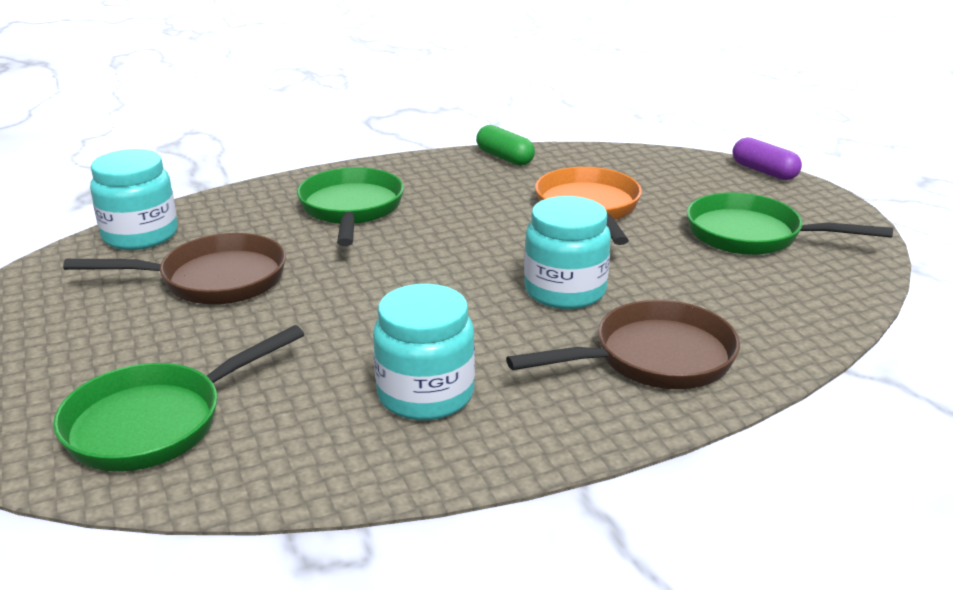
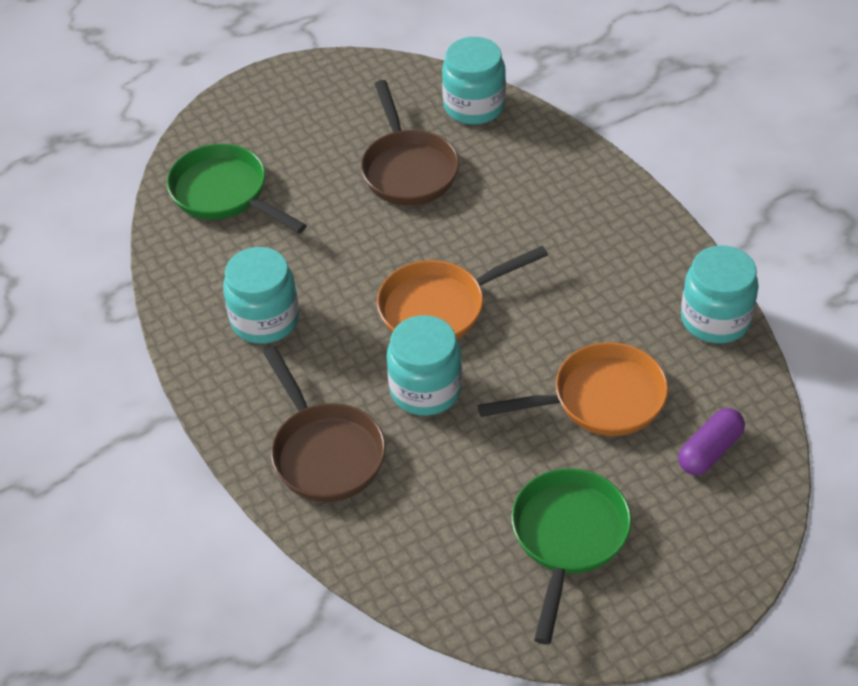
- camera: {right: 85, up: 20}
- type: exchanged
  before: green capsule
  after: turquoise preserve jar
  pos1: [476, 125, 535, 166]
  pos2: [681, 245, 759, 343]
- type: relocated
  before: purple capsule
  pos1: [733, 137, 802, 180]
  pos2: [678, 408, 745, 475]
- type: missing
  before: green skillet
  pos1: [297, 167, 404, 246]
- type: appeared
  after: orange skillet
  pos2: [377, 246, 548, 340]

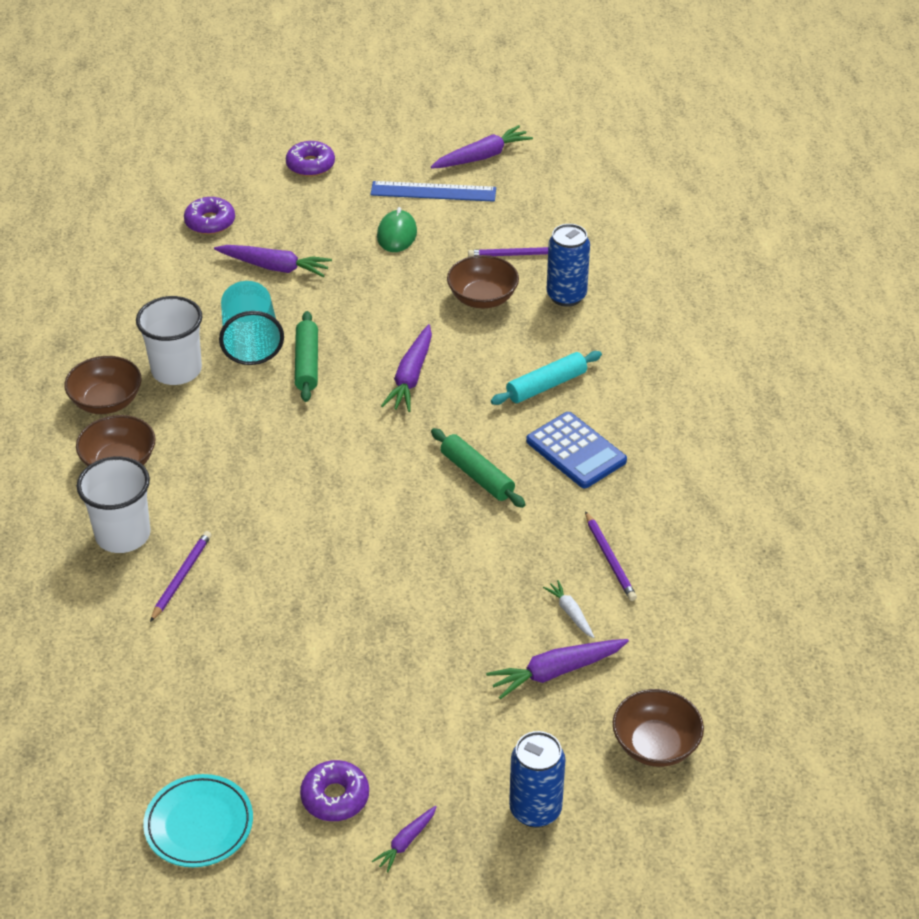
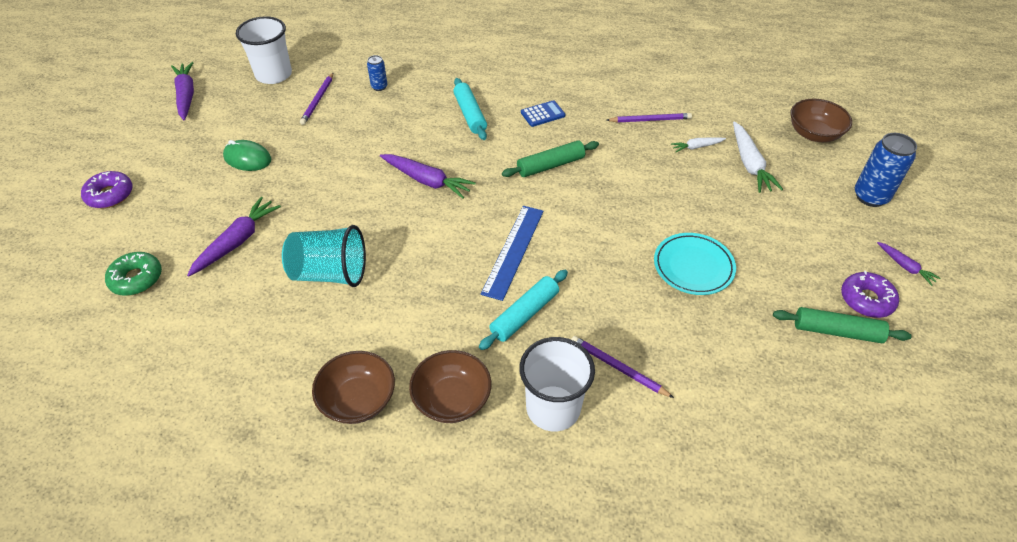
- camera: {right: -75, up: 5}
- type: relocated
  before: royal blue measuring stick
  pos1: [370, 181, 496, 202]
  pos2: [481, 206, 544, 301]
- type: colour
  before: purple doughnut
  after: green doughnut
  pos1: [184, 197, 235, 234]
  pos2: [105, 252, 162, 296]
- type: size
  before: royal blue tin
  pos1: [547, 224, 590, 307]
  pos2: [367, 55, 387, 91]
  scale: 0.54
- type: missing
  before: brown bowl
  pos1: [447, 255, 519, 308]
- type: relocated
  before: white beaker
  pos1: [136, 296, 203, 385]
  pos2: [236, 16, 292, 84]
- type: relocated
  before: green rolling pin
  pos1: [295, 311, 318, 402]
  pos2: [773, 307, 912, 343]
- type: size
  before: royal blue adding machine
  pos1: [526, 412, 627, 488]
  pos2: [521, 100, 565, 127]
  scale: 0.59
- type: colour
  before: purple toy carrot
  after: white toy carrot
  pos1: [486, 639, 629, 699]
  pos2: [733, 121, 783, 193]
- type: relocated
  before: turquoise flat dish
  pos1: [143, 774, 253, 867]
  pos2: [654, 233, 736, 295]
- type: appeared
  after: turquoise rolling pin
  pos2: [479, 270, 568, 350]

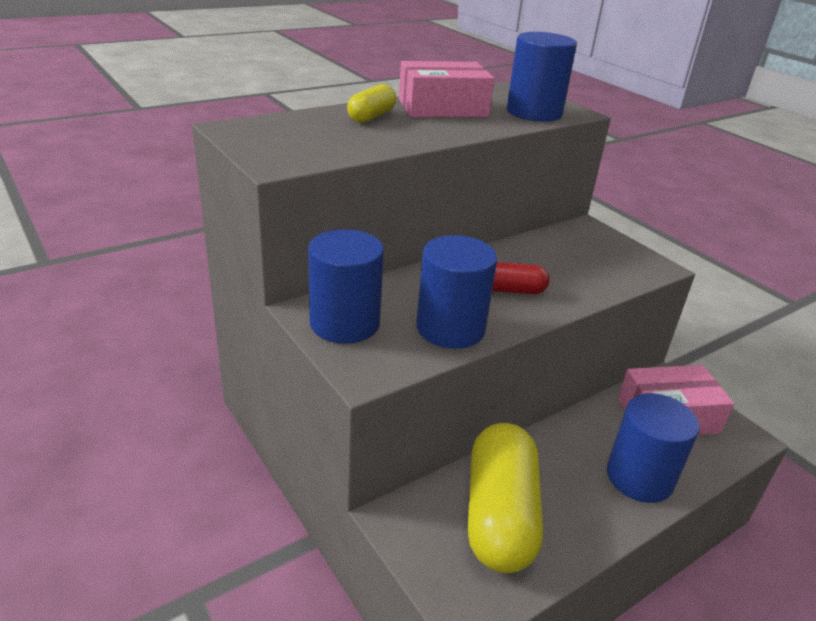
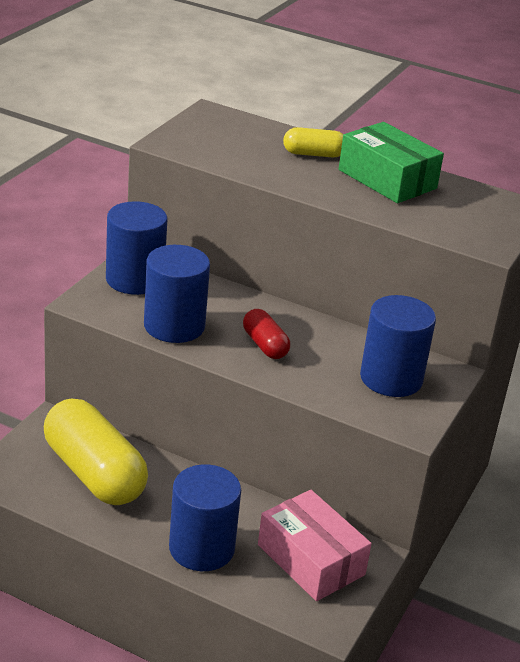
- camera: {right: 60, up: 0}
- type: relocated
  before: royal blue cylinder shape
  pos1: [507, 32, 577, 122]
  pos2: [360, 295, 436, 397]
- type: colour
  before: pink parcel
  after: green parcel
  pos1: [399, 61, 494, 117]
  pos2: [339, 122, 444, 203]
- type: spun
  before: yellow capsule
  pos1: [468, 423, 543, 573]
  pos2: [44, 398, 148, 505]
  turn: 75

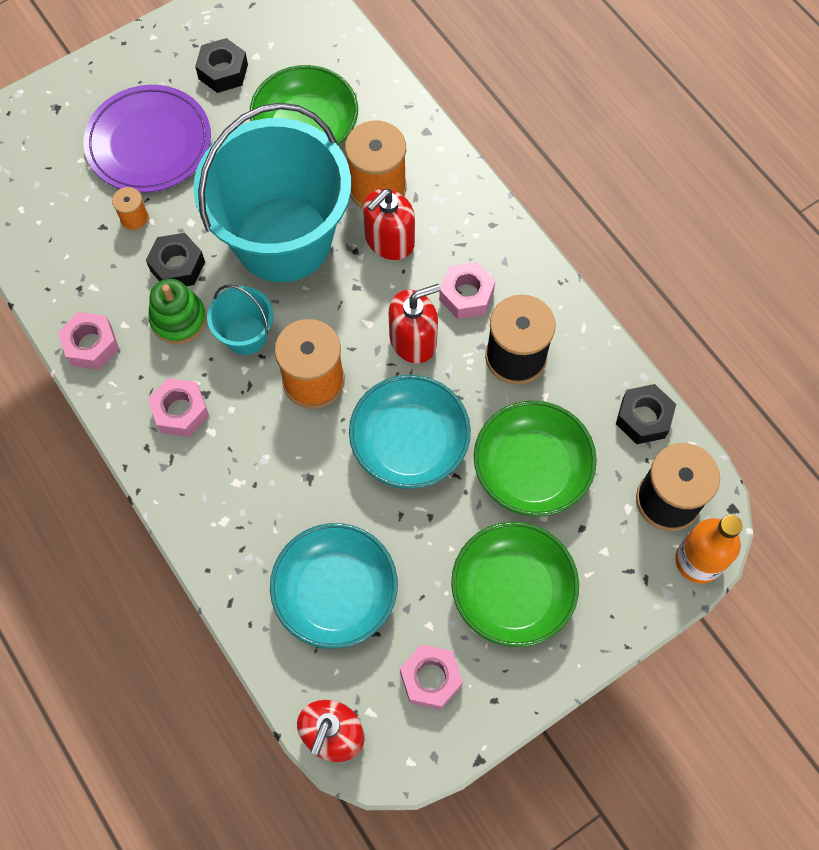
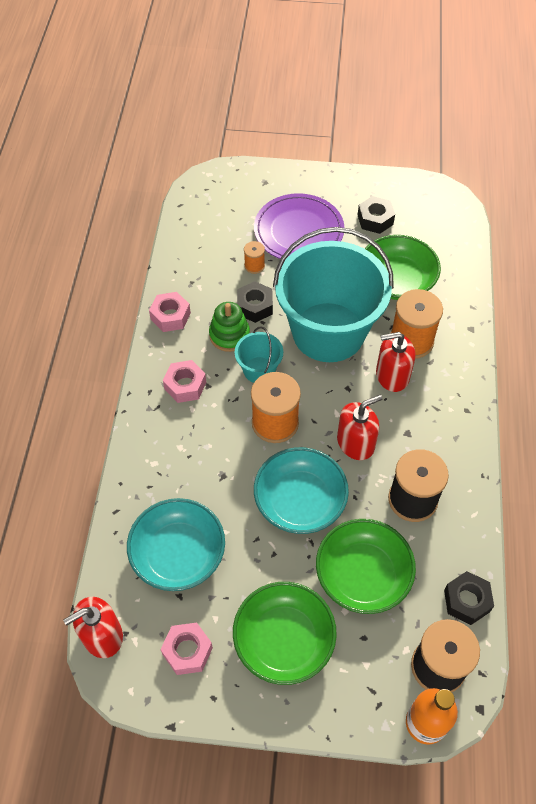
- camera: {right: 40, up: -10}
- type: missing
  before: pink hex nut
  pos1: [439, 262, 495, 319]
- type: spun
  before: red pump bottle
  pos1: [389, 284, 441, 363]
  pos2: [337, 395, 382, 460]
  turn: -45

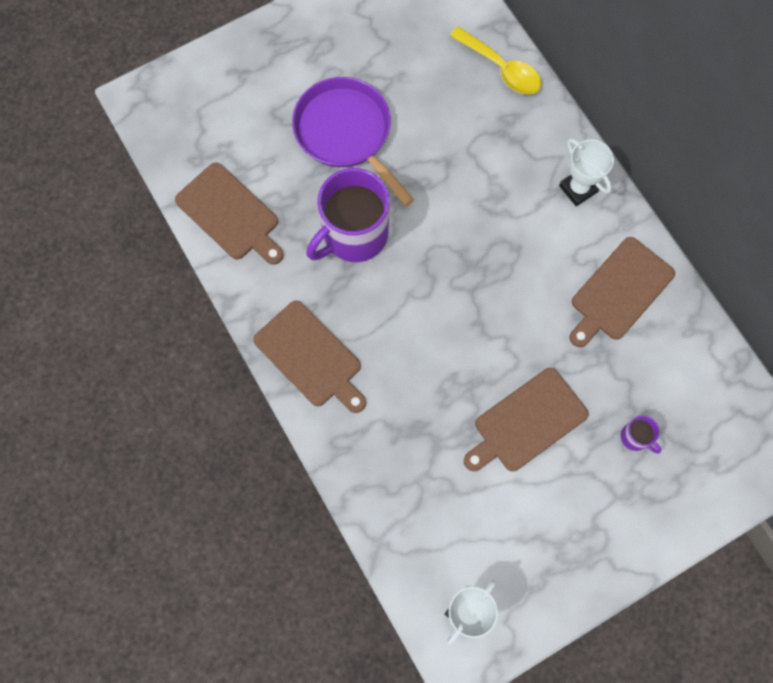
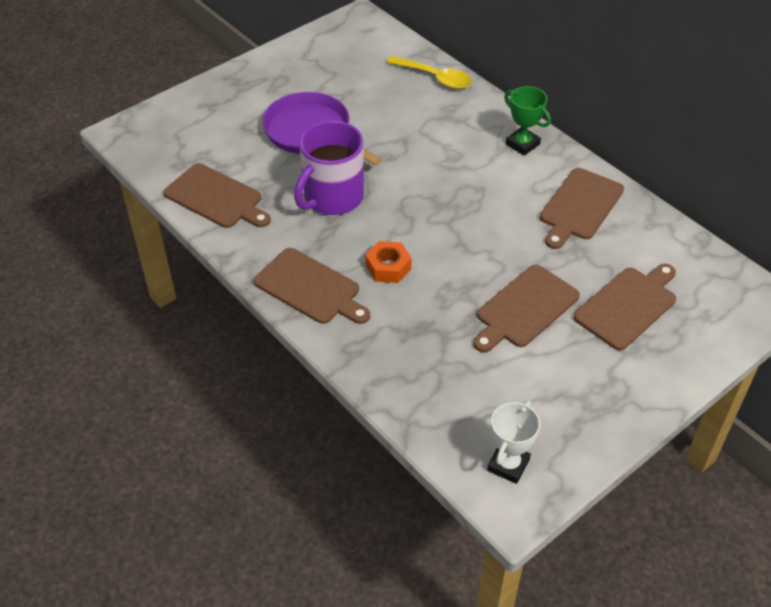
- camera: {right: -10, up: -25}
- type: colour
  before: white award cup
  after: green award cup
  pos1: [559, 138, 614, 206]
  pos2: [504, 86, 551, 156]
- type: exchanged
  before: purple mug
  after: brown bread board
  pos1: [621, 415, 661, 454]
  pos2: [574, 263, 676, 350]
- type: appeared
  after: orange hex nut
  pos2: [366, 241, 412, 283]

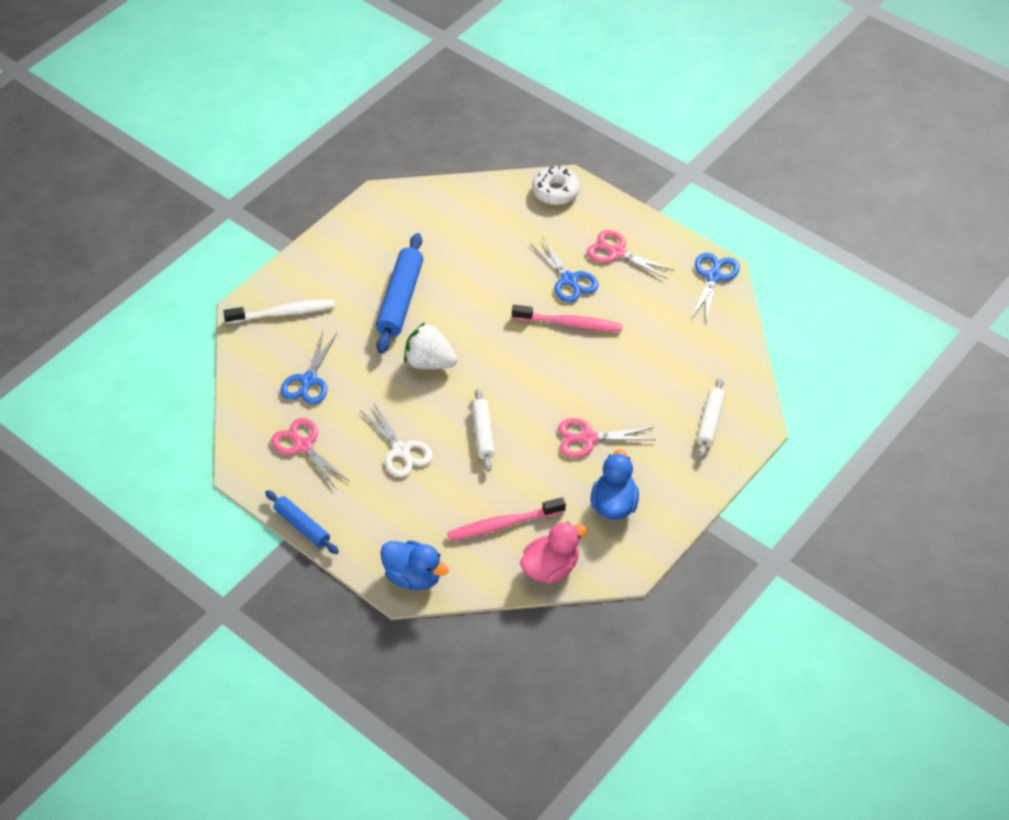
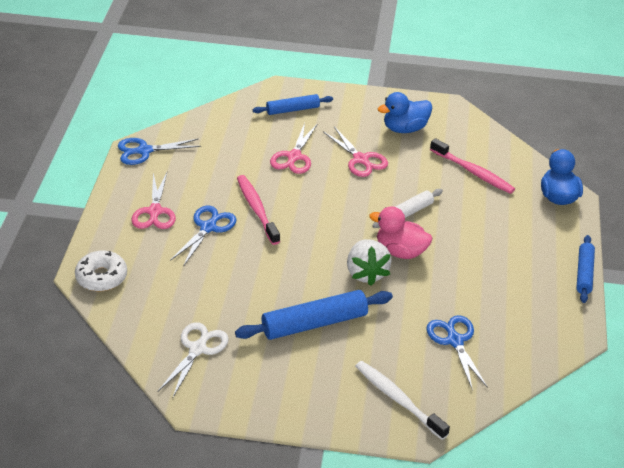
- camera: {right: -125, up: -10}
- type: spun
  before: royal blue pair of scissors
  pos1: [281, 331, 337, 405]
  pos2: [427, 315, 488, 391]
  turn: -90
- type: colour
  before: white rolling pin
  after: royal blue rolling pin
  pos1: [697, 377, 725, 458]
  pos2: [253, 94, 333, 115]
- type: relocated
  before: white pair of scissors
  pos1: [360, 403, 433, 477]
  pos2: [157, 322, 229, 399]
- type: relocated
  before: pink pair of scissors
  pos1: [271, 418, 350, 490]
  pos2: [270, 123, 318, 174]
- type: relocated
  before: pink toy duck
  pos1: [520, 522, 587, 584]
  pos2: [369, 206, 432, 259]

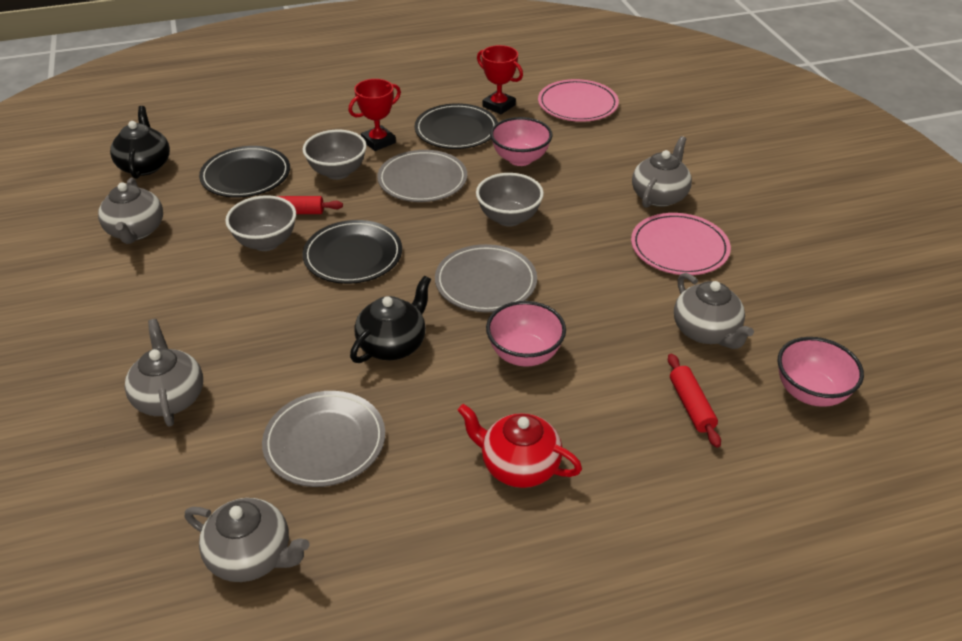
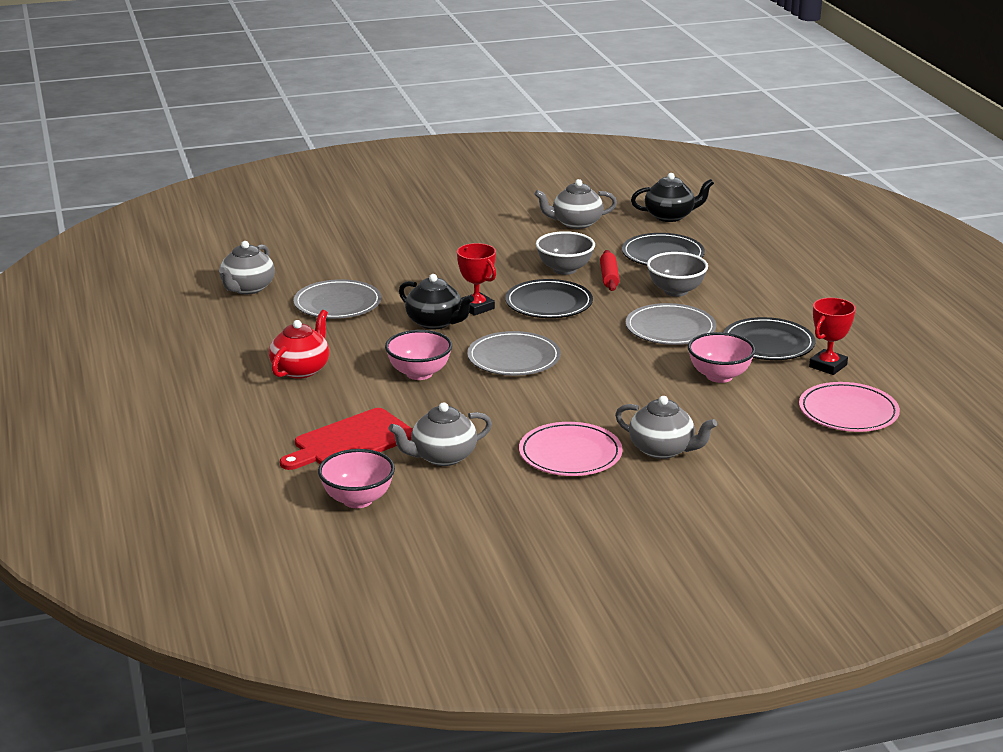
- camera: {right: 90, up: -15}
- type: relocated
  before: red award cup
  pos1: [348, 79, 401, 151]
  pos2: [457, 243, 496, 316]
- type: missing
  before: gray bowl
  pos1: [476, 173, 544, 227]
- type: missing
  before: gray tea pot
  pos1: [125, 319, 203, 427]
- type: exchanged
  before: red rolling pin
  after: red bread board
  pos1: [668, 354, 721, 448]
  pos2: [280, 408, 413, 470]

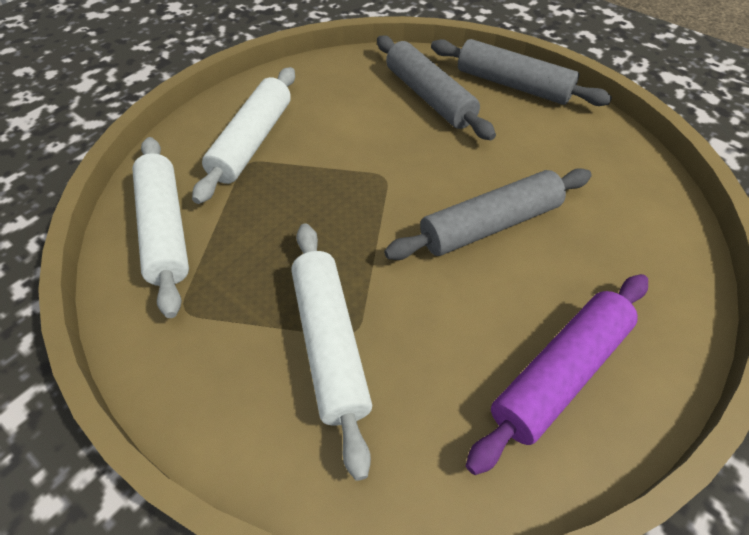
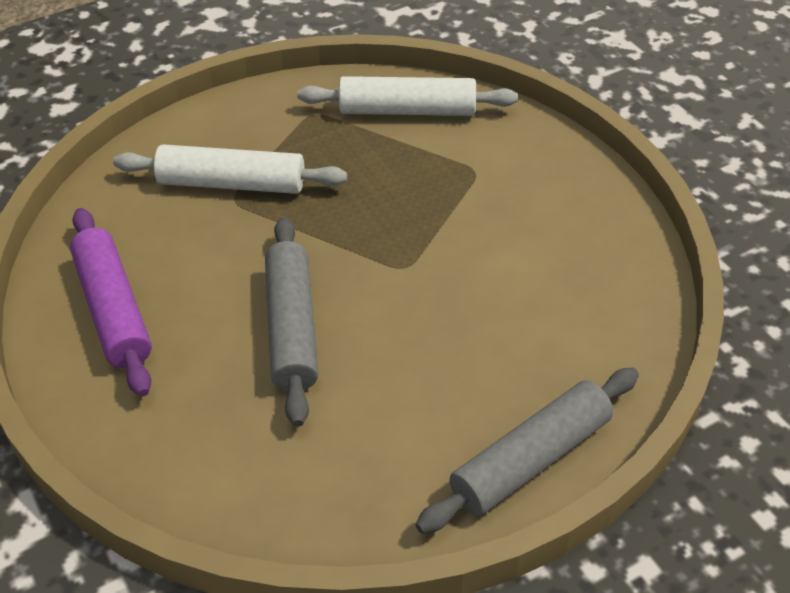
- camera: {right: 110, up: -5}
- type: missing
  before: gray rolling pin
  pos1: [377, 35, 496, 140]
- type: missing
  before: white rolling pin
  pos1: [192, 67, 295, 204]

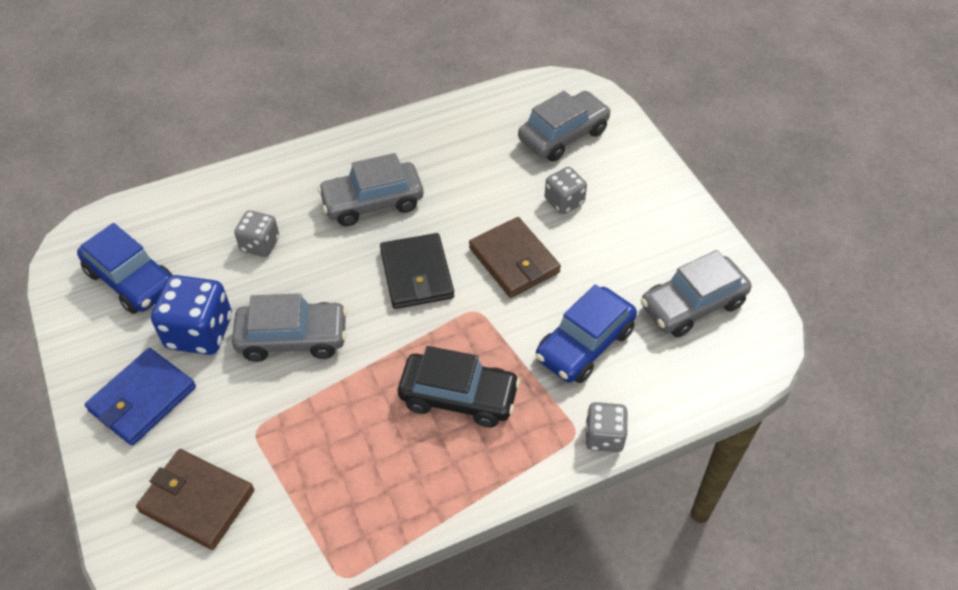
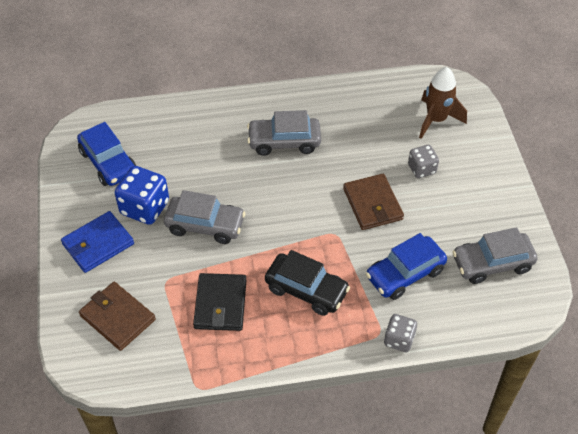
- camera: {right: 15, up: 0}
- type: exchanged
  before: gray toy car
  after: brown spaceship
  pos1: [518, 91, 611, 162]
  pos2: [419, 67, 467, 139]
- type: missing
  before: gray die
  pos1: [234, 210, 279, 257]
- type: relocated
  before: jet-black billfold
  pos1: [380, 233, 454, 309]
  pos2: [193, 273, 246, 331]

